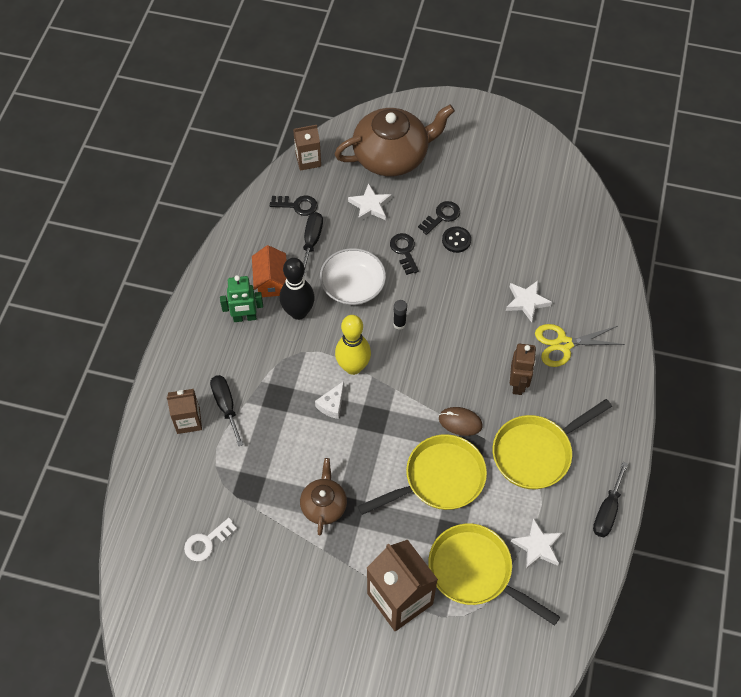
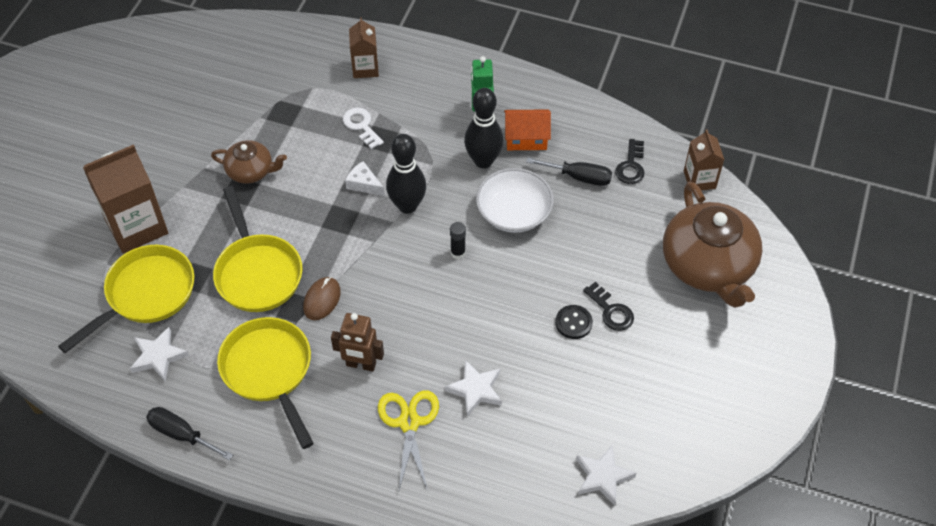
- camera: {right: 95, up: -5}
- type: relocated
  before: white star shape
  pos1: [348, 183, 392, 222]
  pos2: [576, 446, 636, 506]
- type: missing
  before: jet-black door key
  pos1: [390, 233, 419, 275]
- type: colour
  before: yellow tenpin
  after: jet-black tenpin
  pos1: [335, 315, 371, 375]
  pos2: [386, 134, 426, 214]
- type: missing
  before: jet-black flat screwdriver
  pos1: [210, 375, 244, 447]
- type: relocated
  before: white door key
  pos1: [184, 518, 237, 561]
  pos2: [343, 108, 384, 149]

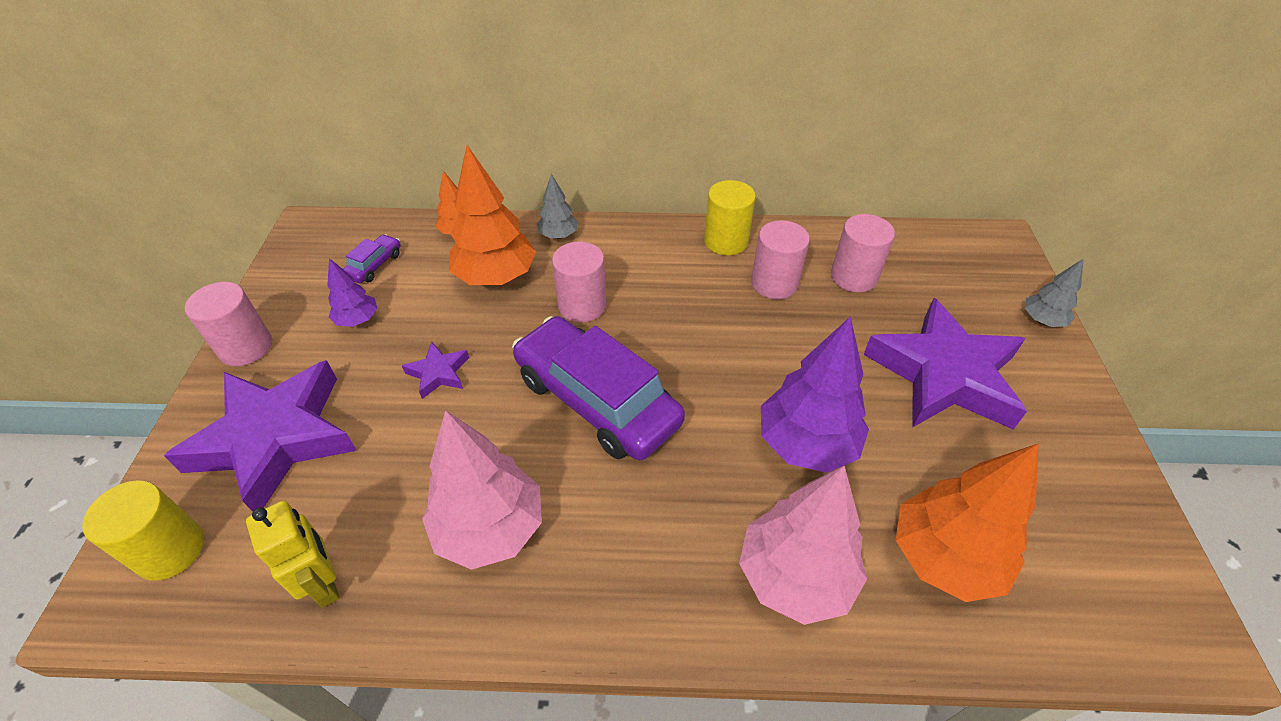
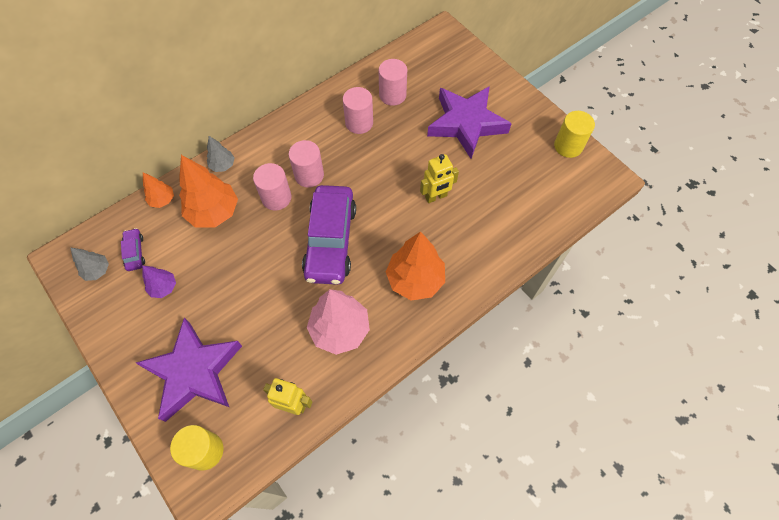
- camera: {right: -40, up: 15}
- type: relocated
  before: yellow cylinder shape
  pos1: [704, 180, 756, 255]
  pos2: [554, 111, 595, 158]
- type: relocated
  before: gray toy tree
  pos1: [1025, 259, 1083, 327]
  pos2: [70, 248, 109, 281]
- type: relocated
  before: pink cylinder shape
  pos1: [185, 282, 272, 366]
  pos2: [289, 140, 324, 188]
- type: spun
  before: purple toy car
  pos1: [512, 316, 685, 460]
  pos2: [302, 185, 356, 285]
  turn: -90
- type: exchanged
  before: purple toy tree
  after: yellow toy robot
  pos1: [761, 316, 869, 473]
  pos2: [420, 154, 459, 203]
- type: missing
  before: purple star shape
  pos1: [402, 342, 469, 399]
- type: relocated
  before: orange toy tree
  pos1: [896, 443, 1039, 602]
  pos2: [386, 231, 445, 301]
- type: missing
  before: pink toy tree
  pos1: [739, 466, 867, 625]

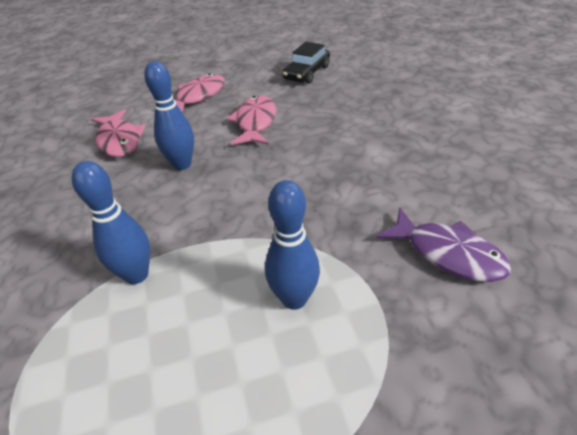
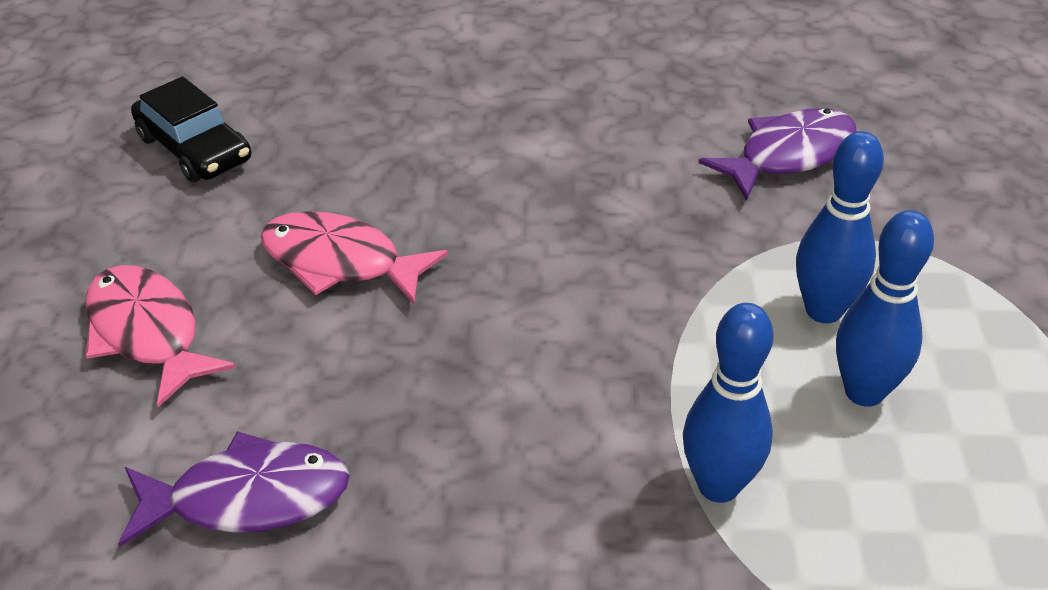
- camera: {right: -75, up: 0}
- type: relocated
  before: royal blue tenpin
  pos1: [144, 61, 194, 170]
  pos2: [836, 210, 934, 407]
- type: colour
  before: pink toy fish
  after: purple toy fish
  pos1: [91, 109, 146, 157]
  pos2: [118, 431, 350, 547]

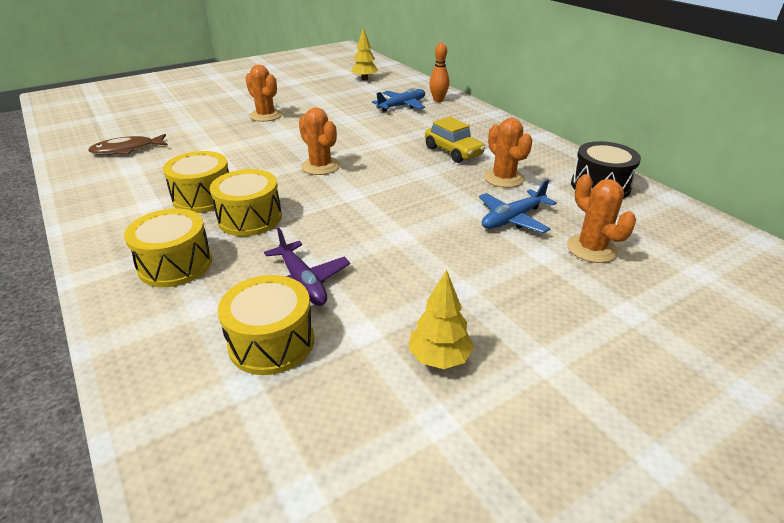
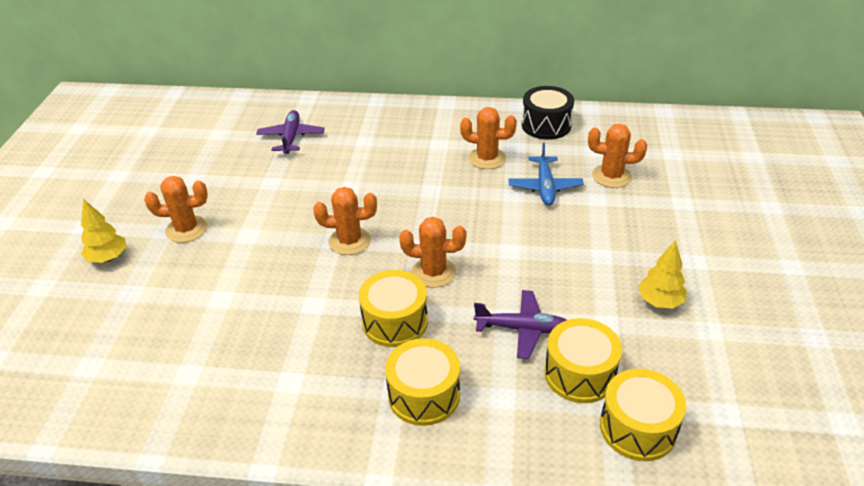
- camera: {right: -50, up: 5}
- type: relocated
  before: yellow toy tree
  pos1: [351, 28, 378, 80]
  pos2: [81, 199, 126, 263]
- type: missing
  before: orange tenpin
  pos1: [429, 43, 449, 102]
- type: colour
  before: royal blue toy plane
  after: purple toy plane
  pos1: [372, 88, 425, 112]
  pos2: [256, 110, 324, 154]
- type: missing
  before: yellow toy car
  pos1: [425, 117, 485, 163]
- type: missing
  before: brown toy fish
  pos1: [88, 134, 168, 155]
- type: relocated
  before: yellow snare drum
  pos1: [163, 151, 229, 213]
  pos2: [600, 369, 686, 461]
- type: appeared
  after: orange prickly plant
  pos2: [399, 217, 466, 288]

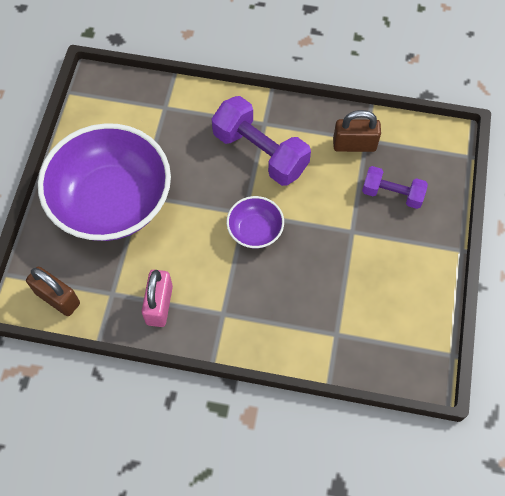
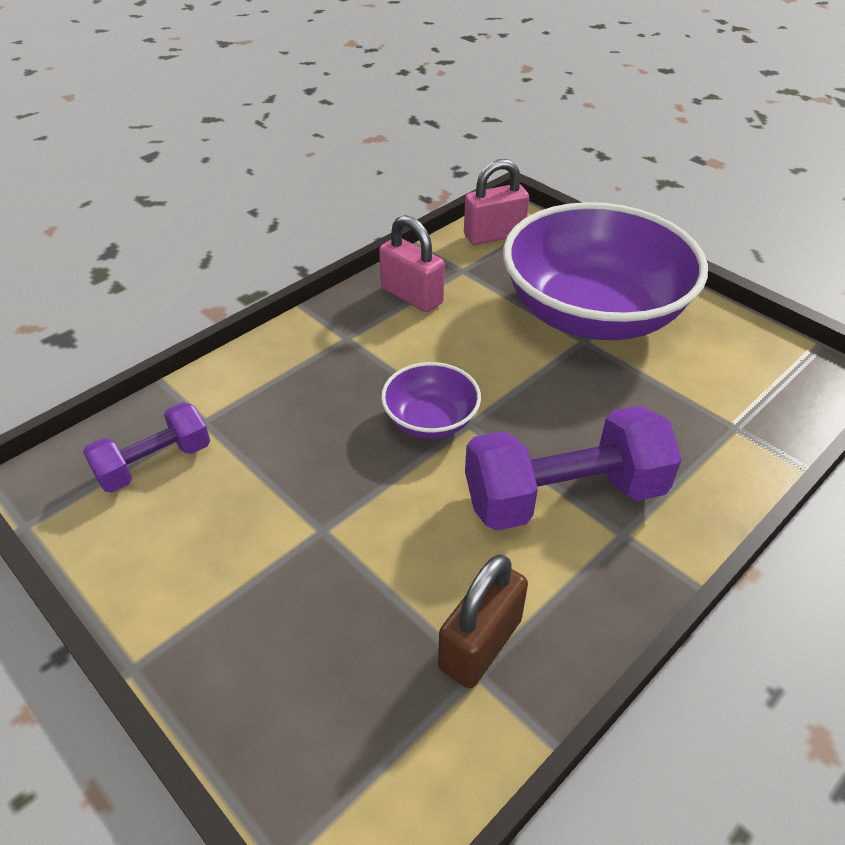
- camera: {right: 125, up: -20}
- type: relocated
  before: purple dumbbell
  pos1: [362, 166, 428, 209]
  pos2: [83, 402, 210, 493]
- type: colour
  before: brown padlock
  after: pink padlock
  pos1: [26, 267, 80, 316]
  pos2: [464, 159, 529, 245]

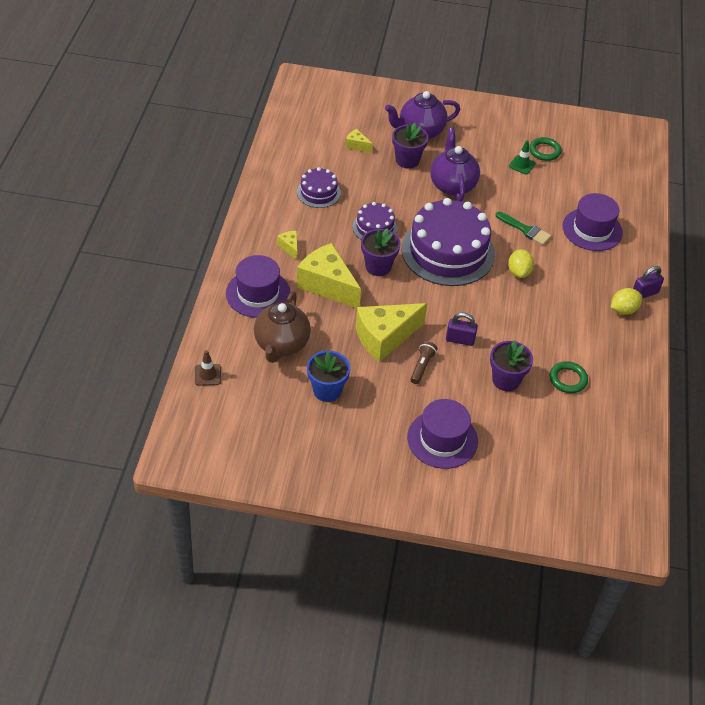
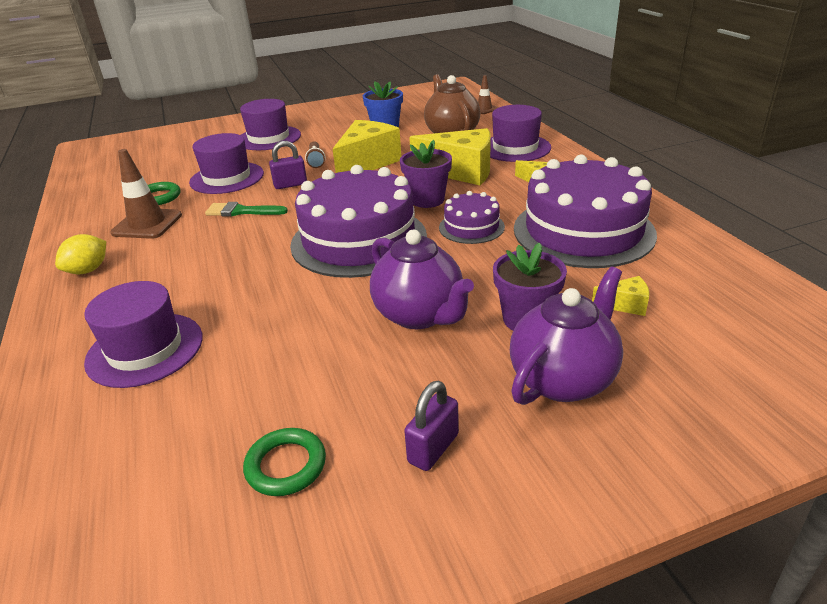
- camera: {right: 155, up: -15}
- type: missing
  before: green road cone
  pos1: [509, 140, 535, 174]
- type: size
  before: purple layer cake
  pos1: [297, 167, 341, 208]
  pos2: [514, 154, 657, 268]
  scale: 2.05
- type: relocated
  before: green paintbrush
  pos1: [496, 212, 551, 245]
  pos2: [205, 202, 288, 217]
- type: missing
  before: yellow toy lemon
  pos1: [508, 249, 534, 278]
- type: relocated
  before: purple padlock
  pos1: [633, 266, 664, 299]
  pos2: [404, 380, 459, 471]
- type: exchanged
  before: purple plant pot
  after: purple tall hat
  pos1: [490, 340, 533, 391]
  pos2: [189, 133, 264, 194]
- type: appeared
  after: brown road cone
  pos2: [110, 149, 182, 239]

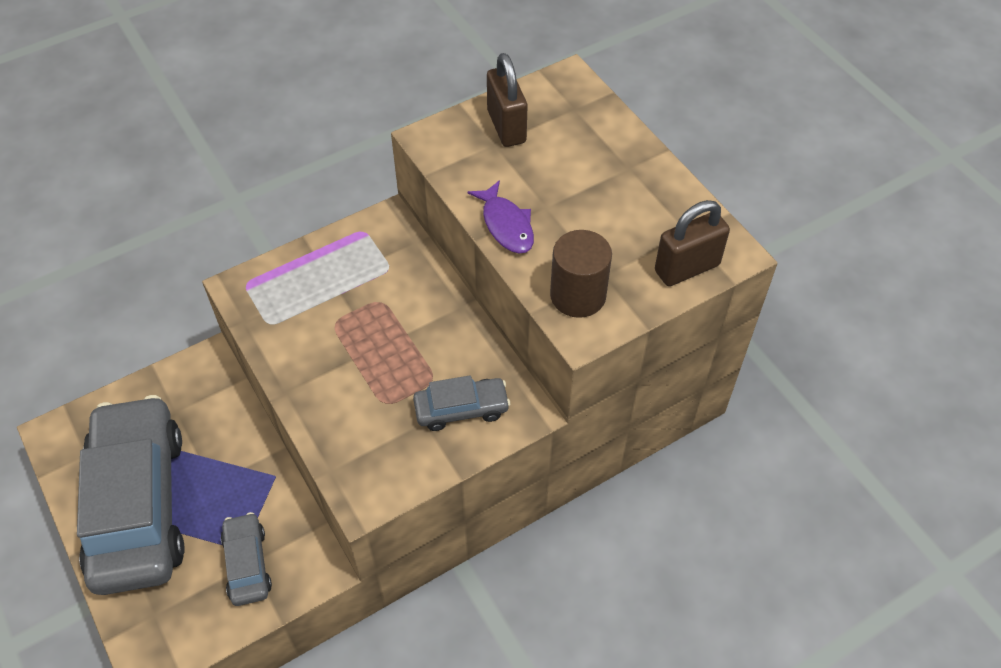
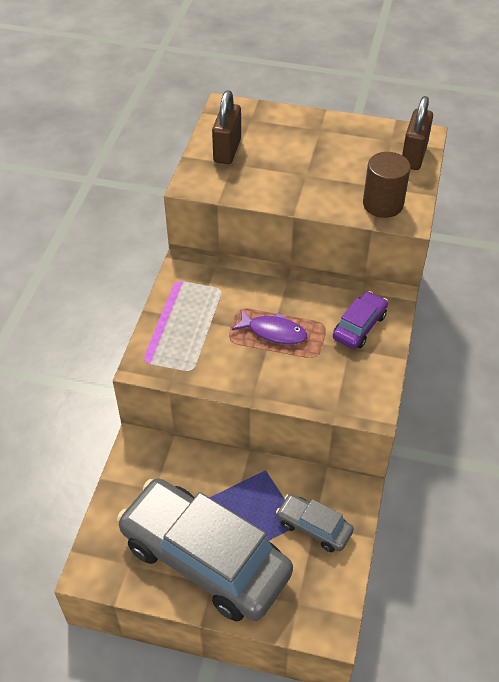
- camera: {right: -45, up: -5}
- type: spun
  before: brown padlock
  pos1: [487, 53, 528, 147]
  pos2: [212, 90, 241, 164]
  turn: 75
- type: relocated
  before: purple toy fish
  pos1: [467, 180, 534, 253]
  pos2: [232, 310, 307, 344]
- type: colour
  before: gray toy car
  after: purple toy car
  pos1: [413, 376, 510, 431]
  pos2: [333, 291, 388, 349]

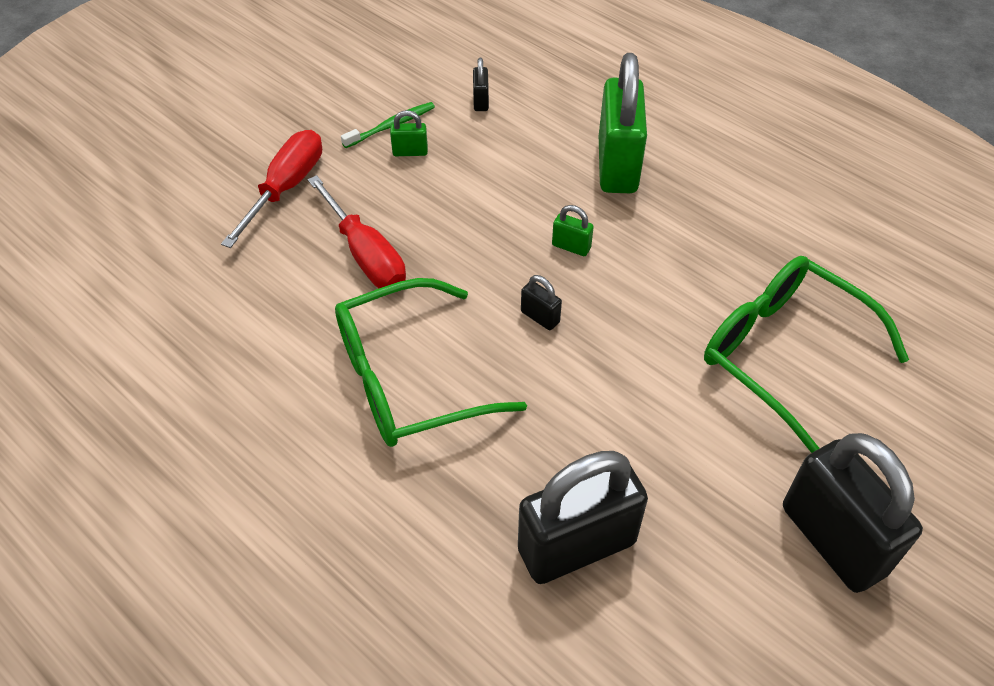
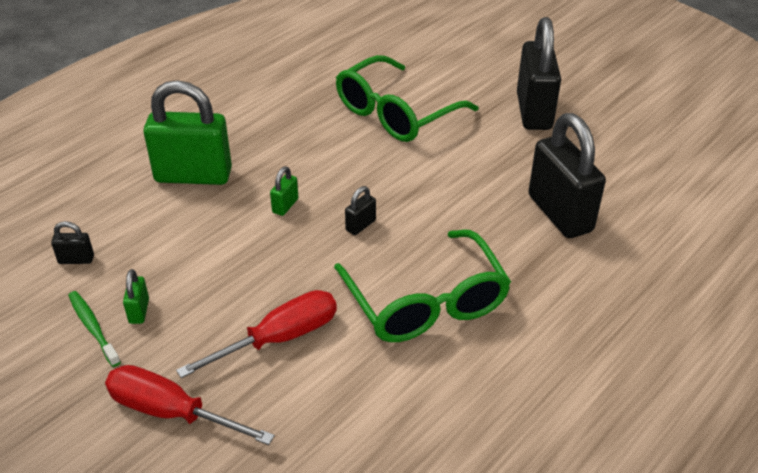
- camera: {right: -90, up: -10}
- type: spun
  before: jet-black padlock
  pos1: [783, 433, 923, 593]
  pos2: [517, 17, 561, 130]
  turn: -60

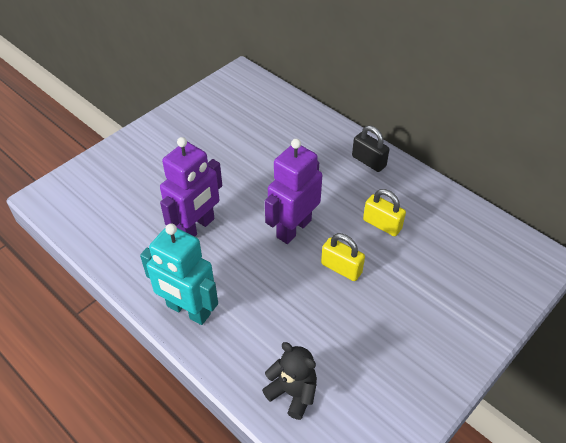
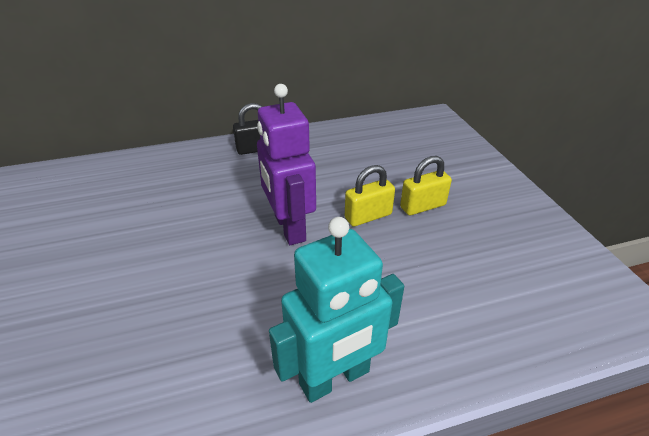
- camera: {right: -60, up: -10}
- type: missing
  before: purple toy robot
  pos1: [160, 137, 222, 237]
- type: relocated
  before: yellow padlock
  pos1: [363, 189, 406, 236]
  pos2: [400, 156, 452, 215]
- type: missing
  before: jet-black teddy bear
  pos1: [262, 342, 317, 420]

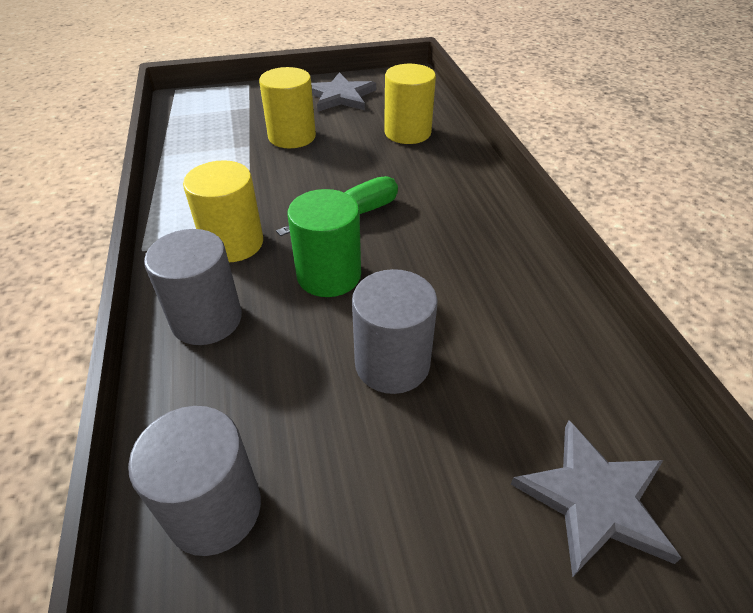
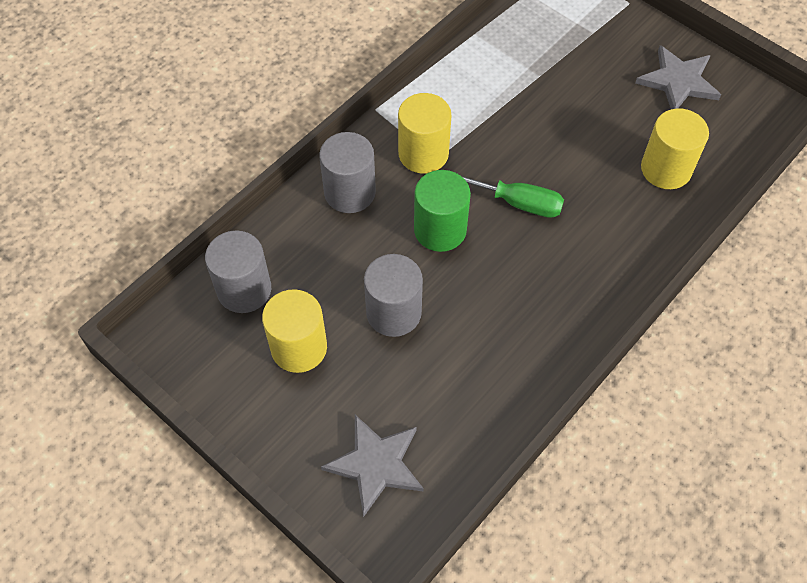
- camera: {right: 55, up: 15}
- type: relocated
  before: yellow cylinder shape
  pos1: [259, 67, 316, 148]
  pos2: [262, 289, 327, 373]

